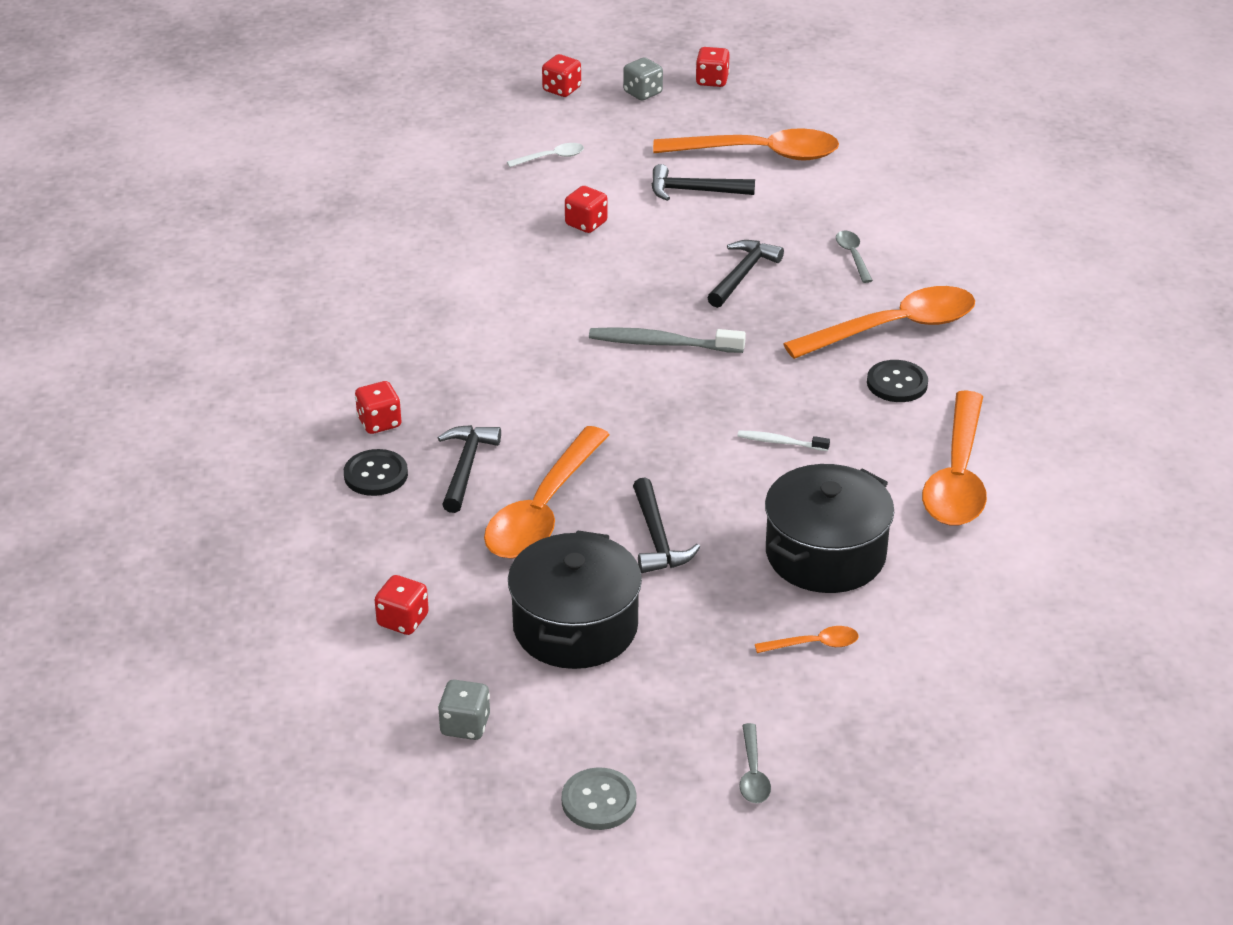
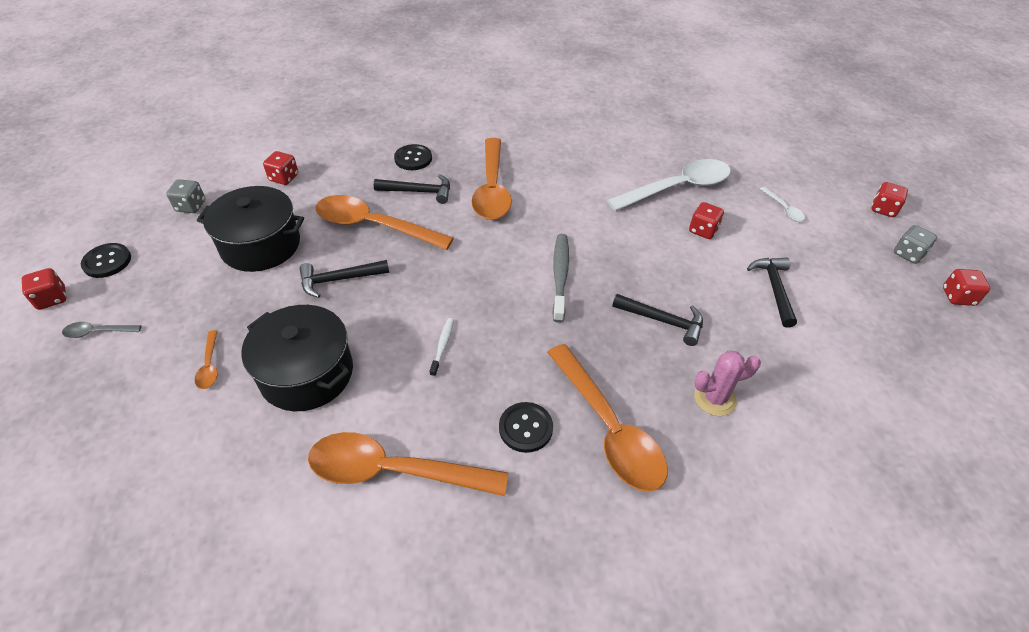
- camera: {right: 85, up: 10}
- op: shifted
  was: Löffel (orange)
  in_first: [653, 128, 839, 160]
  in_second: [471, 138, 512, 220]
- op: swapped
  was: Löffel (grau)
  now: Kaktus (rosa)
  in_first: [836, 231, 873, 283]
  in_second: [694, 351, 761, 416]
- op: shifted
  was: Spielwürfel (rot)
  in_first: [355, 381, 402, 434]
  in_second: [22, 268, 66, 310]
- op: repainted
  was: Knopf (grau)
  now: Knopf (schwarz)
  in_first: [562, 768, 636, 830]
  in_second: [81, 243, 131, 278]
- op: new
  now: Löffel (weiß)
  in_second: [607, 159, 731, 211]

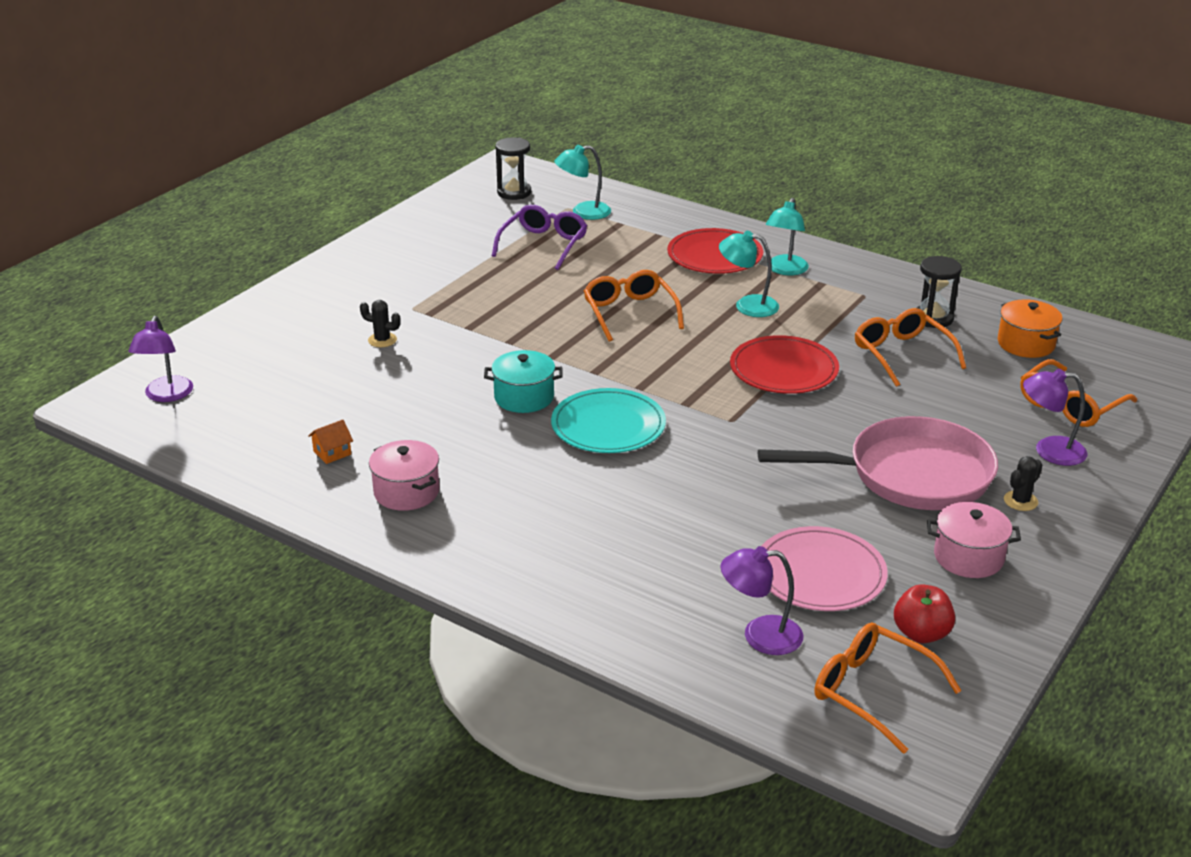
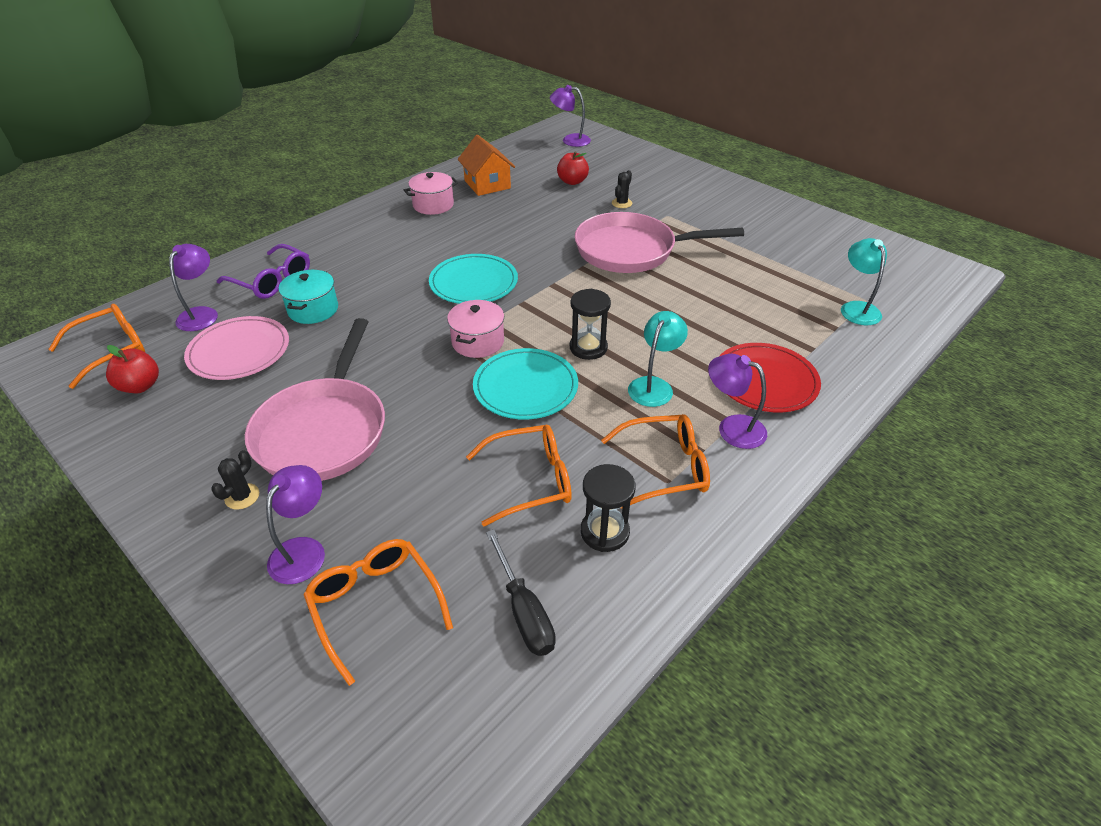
- camera: {right: 100, up: 10}
- op: shifted
  was: Sanduhr (schwarz)
  in_first: [495, 137, 531, 200]
  in_second: [570, 289, 611, 360]
- op: repainted
  was: Lampe (türkis)
  now: Lampe (lila)
  in_first: [766, 198, 809, 275]
  in_second: [708, 354, 767, 449]
- op: shifted
  was: Brille (lila)
  in_first: [492, 205, 587, 270]
  in_second: [217, 244, 310, 299]
- op: shifted
  was: Brille (orange)
  in_first: [584, 270, 684, 342]
  in_second: [601, 414, 710, 508]
- op: swapped
  was: Kochtopf (orange)
  now: Schraubenzieher (schwarz)
  in_first: [998, 299, 1062, 358]
  in_second: [486, 530, 556, 656]
- op: repainted
  was: Teller (rot)
  now: Teller (türkis)
  in_first: [730, 335, 839, 394]
  in_second: [473, 348, 578, 420]
- op: shifted
  was: Kochtopf (türkis)
  in_first: [484, 350, 563, 413]
  in_second: [279, 270, 338, 324]
- op: scaled
  was: Haus (orange)
  in_first: [308, 420, 353, 464]
  in_second: [458, 135, 515, 196]
  ratio: 2.05
- op: rotated
  was: Kaktus (schwarz)
  in_first: [1004, 456, 1042, 511]
  in_second: [211, 450, 259, 510]
  clockwise: 60
- op: shifted
  was: Kochtopf (rosa)
  in_first: [927, 502, 1021, 578]
  in_second: [447, 300, 504, 358]
- op: new
  now: Apfel (rot)
  in_second: [557, 151, 589, 185]
- op: new
  now: Pfanne (rosa)
  in_second: [575, 212, 744, 273]

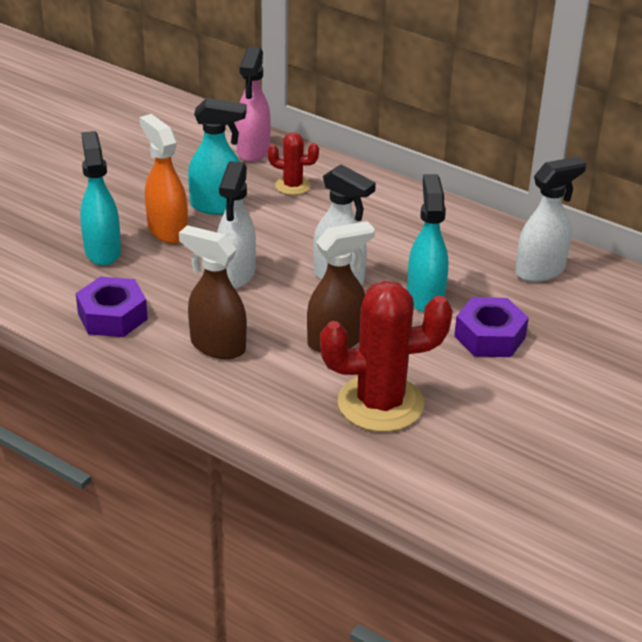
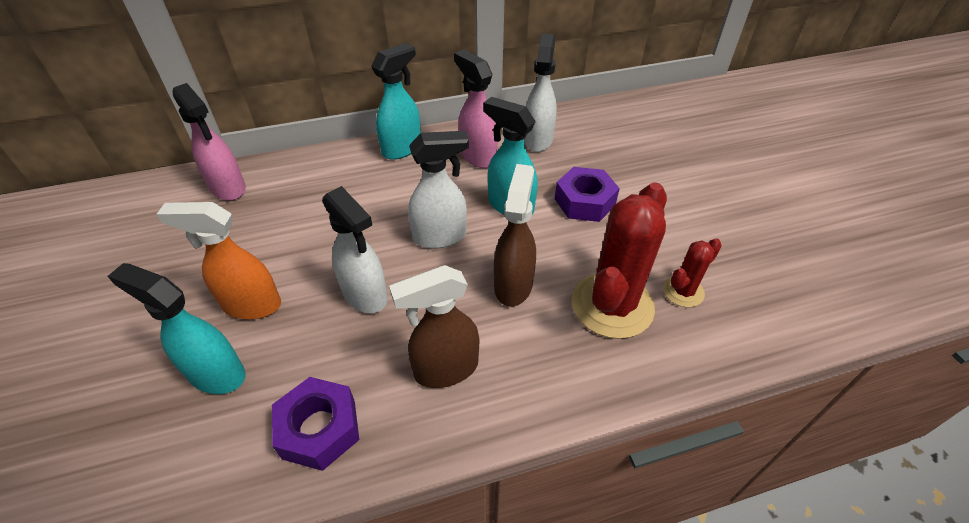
- camera: {right: -50, up: 10}
- op: shifted
  was: Sprühflasche (türkis)
  in_first: [188, 98, 247, 215]
  in_second: [371, 43, 421, 160]
- op: shifted
  was: Kaktus (rot)
  in_first: [268, 132, 319, 195]
  in_second: [663, 238, 722, 307]
- op: new
  now: Sprühflasche (rosa)
  in_second: [454, 50, 498, 168]

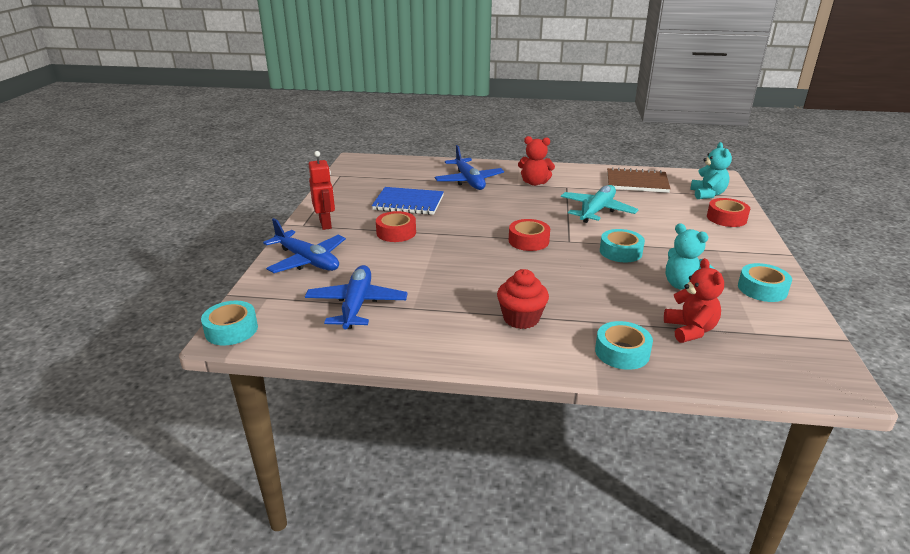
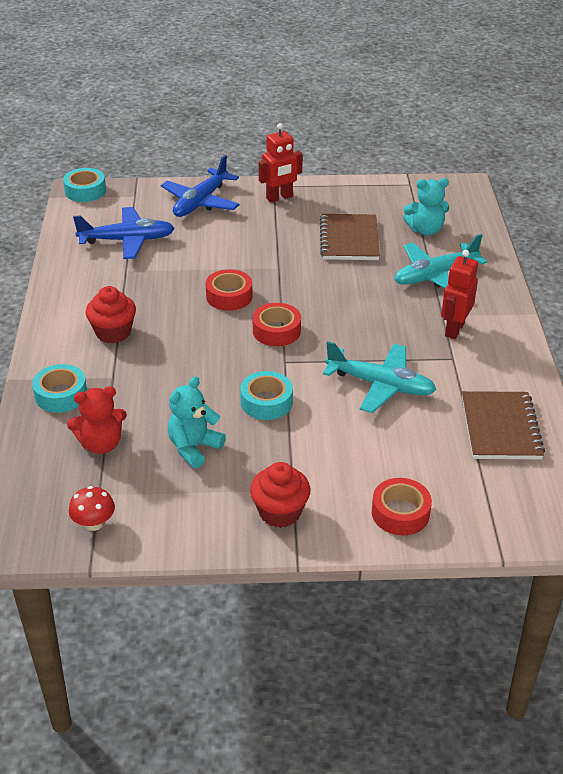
- camera: {right: 80, up: 10}
- op: swapped
  was: Teddybär (rot)
  now: Roboter (rot)
  in_first: [518, 136, 555, 186]
  in_second: [441, 250, 478, 339]
- op: shifted
  was: Teddybär (türkis)
  in_first: [690, 142, 732, 199]
  in_second: [403, 178, 449, 235]
- op: repainted
  was: Flugzeug (blau)
  now: Flugzeug (türkis)
  in_first: [435, 145, 504, 190]
  in_second: [394, 234, 488, 288]
- op: repainted
  was: Notizbuch (blau)
  now: Notizbuch (braun)
  in_first: [372, 187, 444, 215]
  in_second: [320, 214, 380, 260]
- op: shifted
  was: Klebeband (rot)
  in_first: [376, 211, 416, 242]
  in_second: [206, 269, 252, 311]
- op: gone
  was: Klebeband (türkis)
  in_first: [738, 263, 792, 302]
- op: new
  now: Muffin (rot)
  in_second: [250, 462, 310, 528]
- op: new
  now: Pilz (rot)
  in_second: [69, 486, 115, 531]

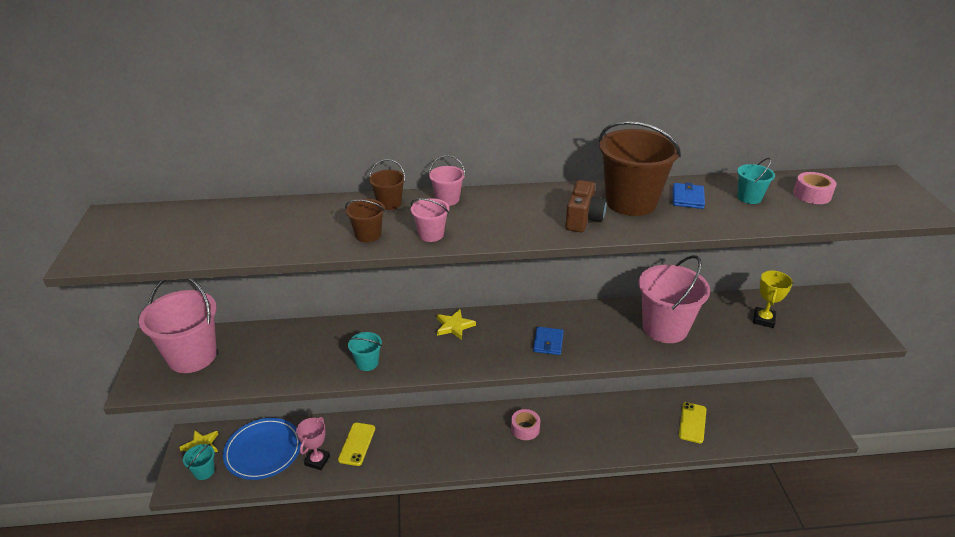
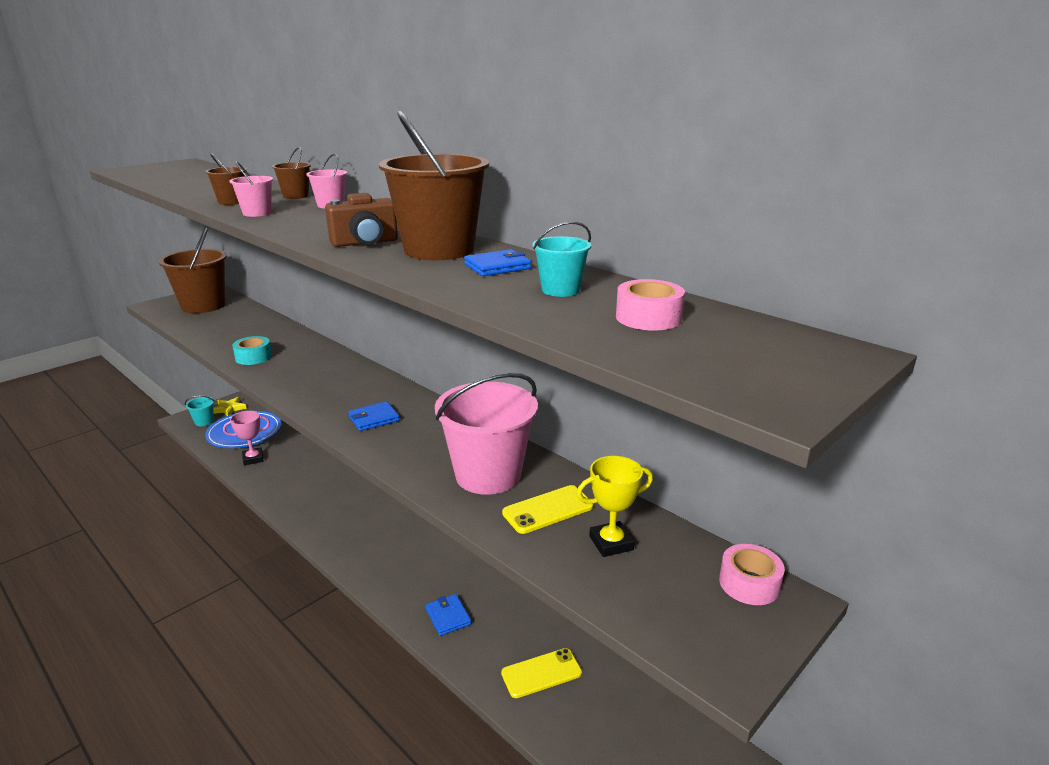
- camera: {right: 50, up: -10}
- op: repainted
  was: Eimer (rosa)
  now: Eimer (braun)
  in_first: [139, 279, 217, 373]
  in_second: [159, 227, 227, 313]
- op: gone
  was: Stern (gelb)
  in_first: [437, 309, 476, 340]
- op: swapped
  was: Eimer (türkis)
  now: Klebeband (türkis)
  in_first: [348, 332, 382, 371]
  in_second: [232, 336, 272, 365]
- op: shifted
  was: Klebeband (rosa)
  in_first: [511, 409, 540, 440]
  in_second: [719, 544, 785, 605]
- op: shifted
  was: Handy (gelb)
  in_first: [338, 423, 375, 466]
  in_second: [502, 485, 593, 534]
- op: new
  now: Geldbörse (blau)
  in_second: [425, 594, 471, 636]

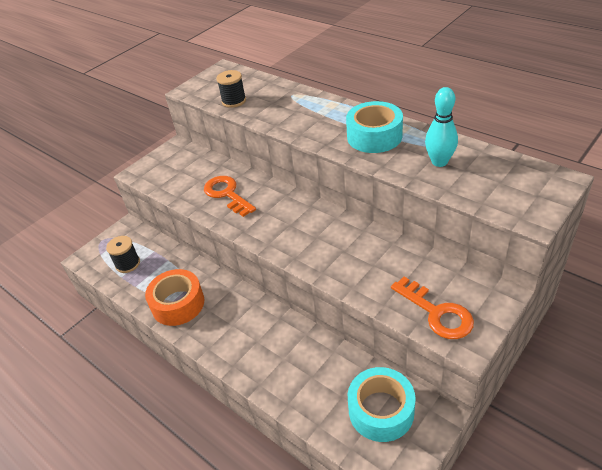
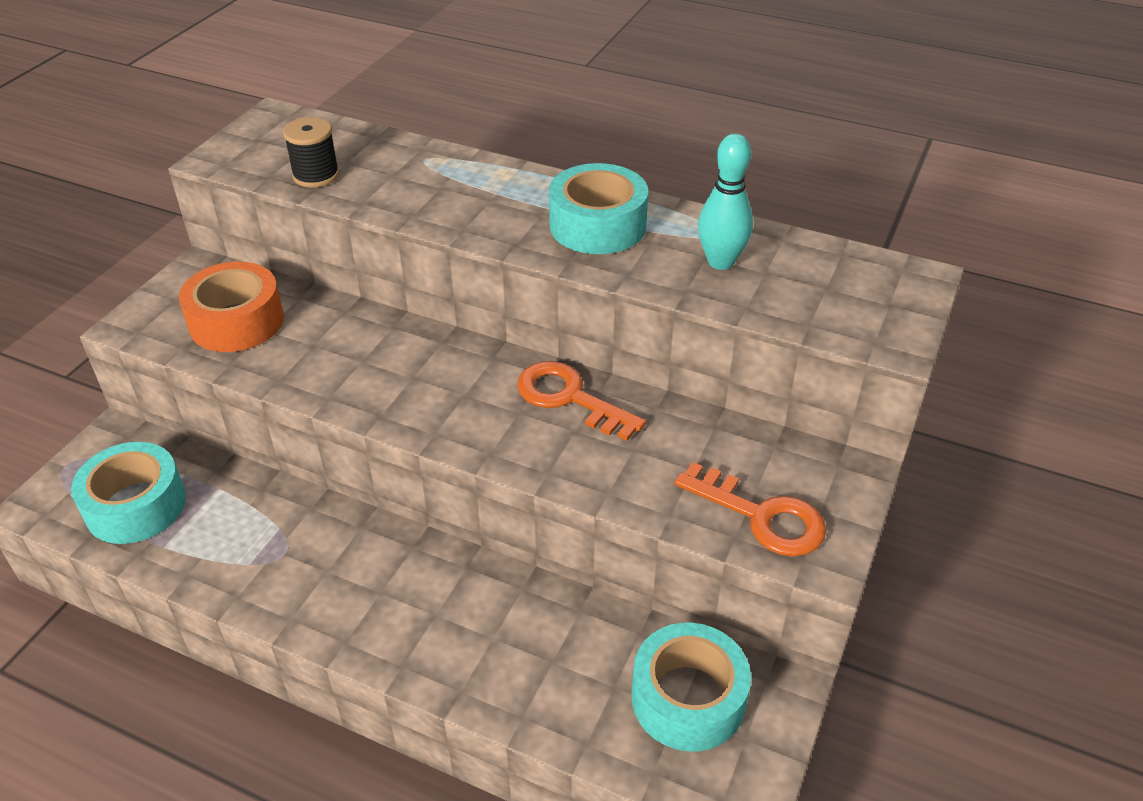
- camera: {right: -20, up: 0}
- op: shifted
  was: Schlüssel (orange)
  in_first: [204, 176, 256, 217]
  in_second: [517, 361, 646, 441]
- op: swapped
  was: Garnrolle (schwarz)
  now: Klebeband (türkis)
  in_first: [106, 236, 140, 273]
  in_second: [71, 442, 186, 544]
- op: shifted
  was: Klebeband (orange)
  in_first: [145, 269, 204, 326]
  in_second: [179, 262, 284, 352]

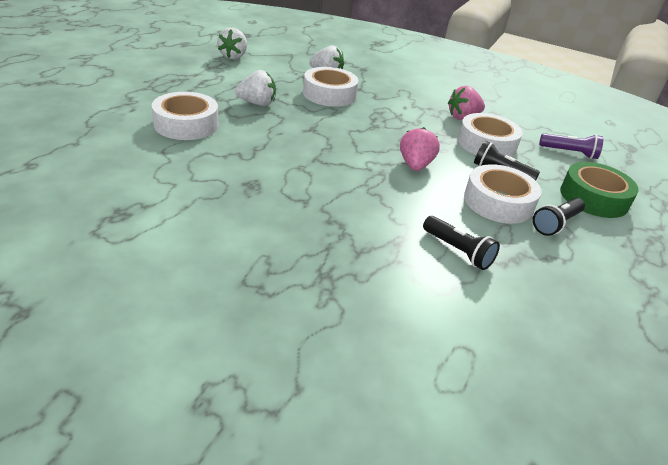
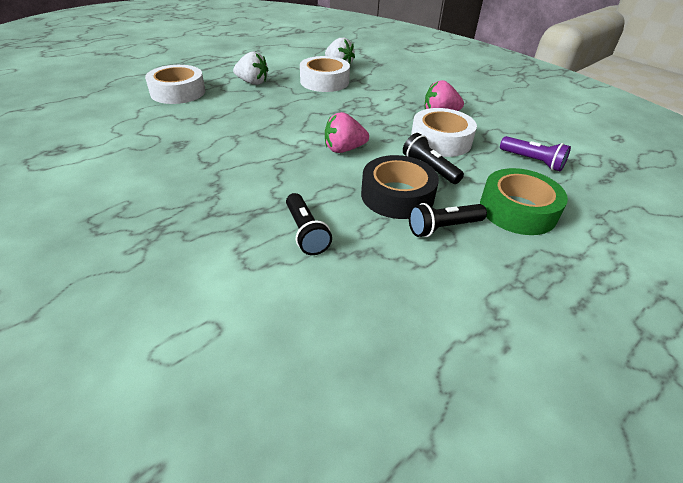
- camera: {right: 25, up: 5}
- op: gone
  was: Erdbeere (weiß)
  in_first: [217, 28, 247, 59]
- op: rotated
  was: Erdbeere (rosa)
  in_first: [400, 127, 440, 171]
  in_second: [325, 112, 369, 153]
  clockwise: -135
- op: repainted
  was: Klebeband (weiß)
  now: Klebeband (schwarz)
  in_first: [464, 164, 542, 224]
  in_second: [361, 155, 439, 219]

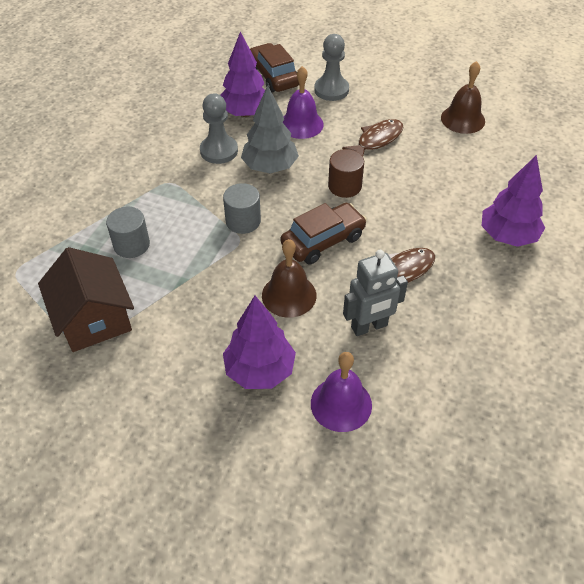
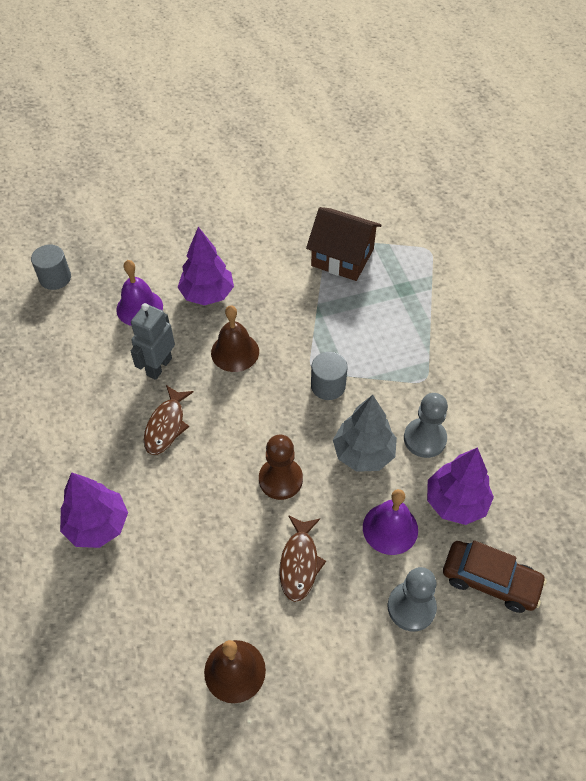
- camera: {right: 140, up: 5}
- op: swapped
  was: Vollzylinder (braun)
  now: Bauer (braun)
  in_first: [328, 149, 364, 198]
  in_second: [259, 435, 303, 500]
- op: gone
  was: Auto (braun)
  in_first: [281, 203, 367, 265]
- op: shifted
  was: Vollzylinder (grau)
  in_first: [106, 207, 150, 258]
  in_second: [31, 245, 71, 290]

